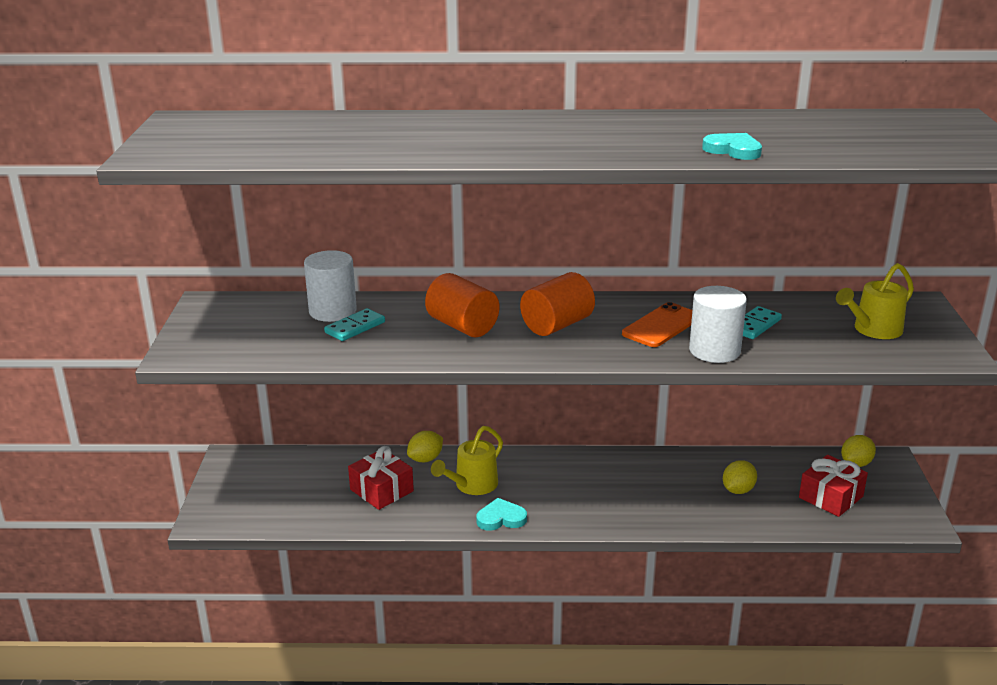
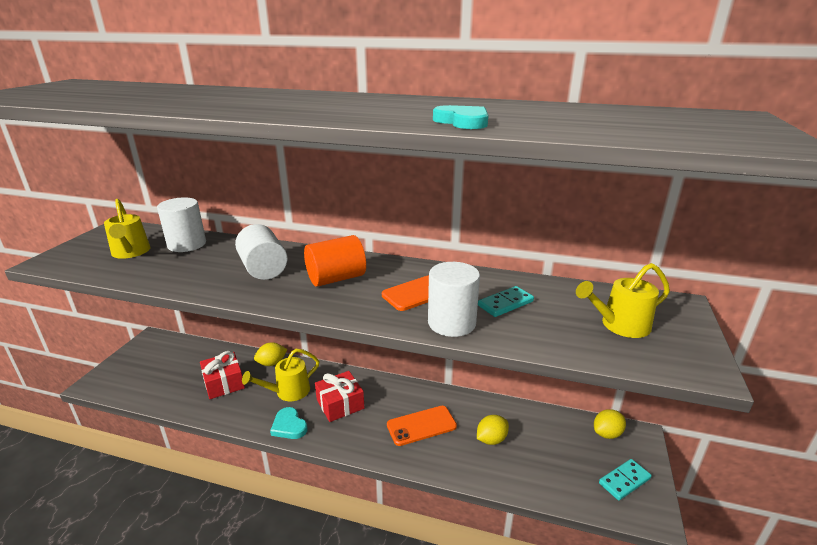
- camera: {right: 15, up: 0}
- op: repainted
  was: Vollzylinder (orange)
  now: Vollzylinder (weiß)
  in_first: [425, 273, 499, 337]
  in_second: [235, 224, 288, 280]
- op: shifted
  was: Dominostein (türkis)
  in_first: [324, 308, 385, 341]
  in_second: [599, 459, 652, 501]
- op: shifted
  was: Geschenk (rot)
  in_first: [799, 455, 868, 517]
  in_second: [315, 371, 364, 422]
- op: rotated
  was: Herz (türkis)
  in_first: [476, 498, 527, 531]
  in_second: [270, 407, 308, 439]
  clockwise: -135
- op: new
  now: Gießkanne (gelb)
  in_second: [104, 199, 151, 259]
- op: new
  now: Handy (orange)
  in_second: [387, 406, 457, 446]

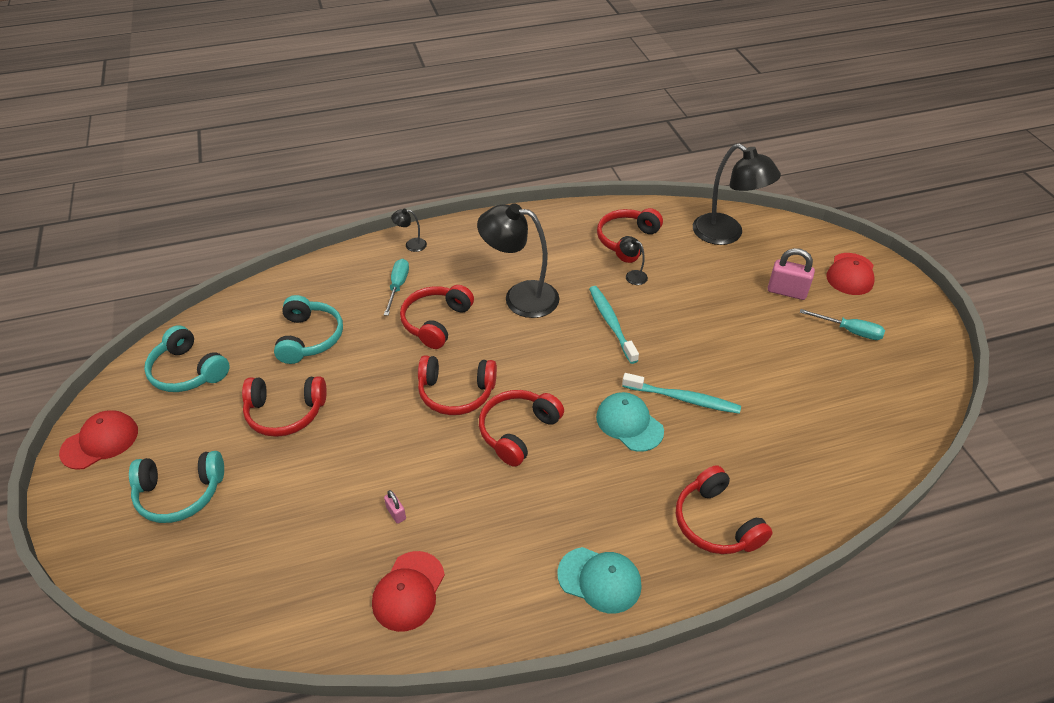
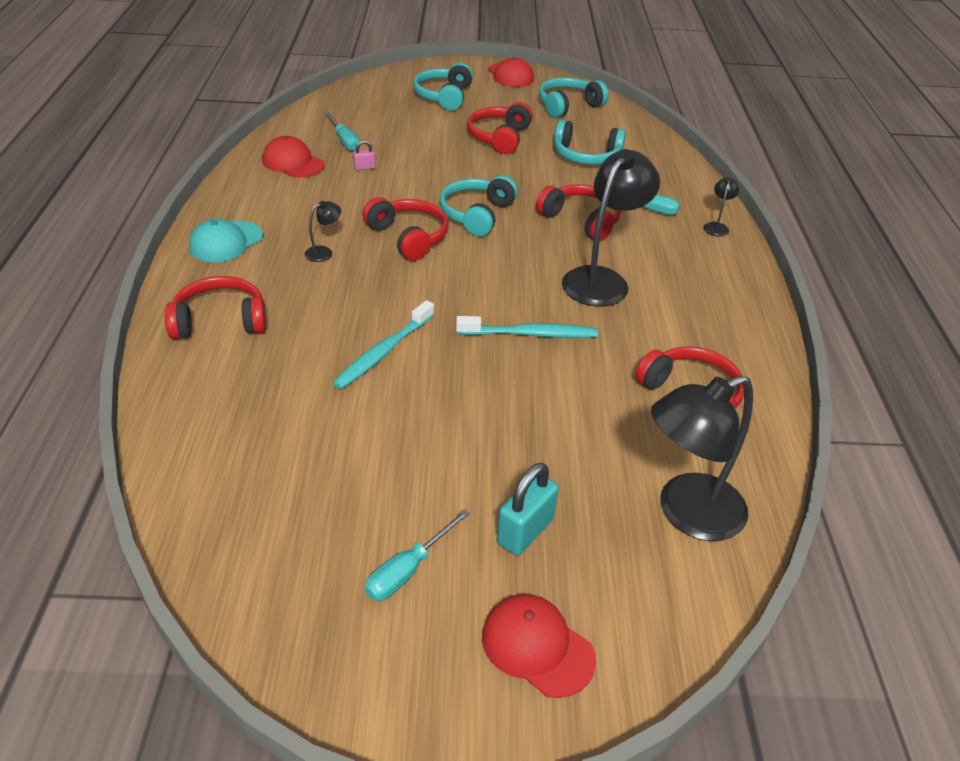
- camera: {right: 105, up: -5}
- op: shifted
  was: Lampe (schwarz)
  in_first: [620, 237, 648, 285]
  in_second: [305, 201, 341, 262]
- op: repainted
  was: Vorhängeschloss (rosa)
  now: Vorhängeschloss (türkis)
  in_first: [768, 248, 815, 300]
  in_second: [497, 463, 559, 555]
- op: repainted
  was: Kopfhörer (rot)
  now: Kopfhörer (türkis)
  in_first: [418, 355, 497, 415]
  in_second: [440, 175, 518, 237]
- op: gone
  was: Kappe (türkis)
  in_first: [596, 392, 664, 452]
- op: new
  now: Schraubenzieher (türkis)
  in_second: [325, 112, 360, 151]

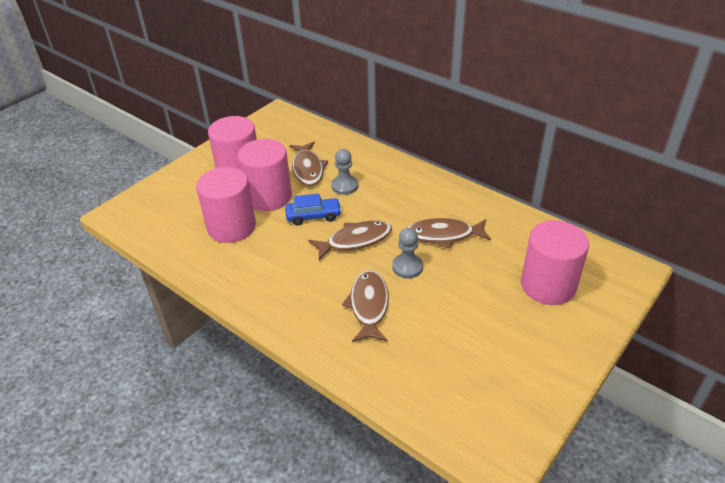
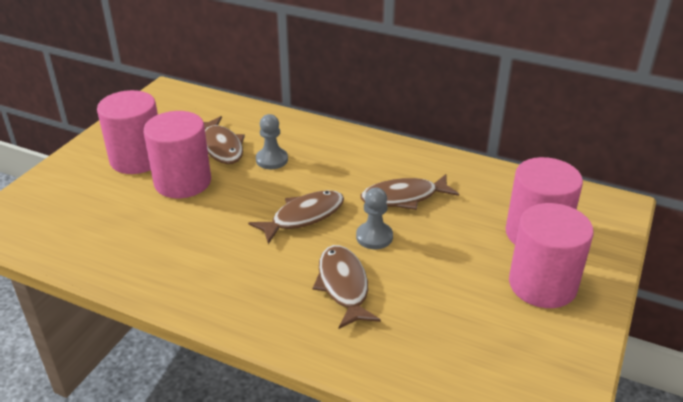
- camera: {right: -15, up: -5}
- op: shifted
  was: Vollzylinder (rosa)
  in_first: [196, 167, 256, 243]
  in_second: [509, 203, 594, 308]
- op: gone
  was: Auto (blau)
  in_first: [285, 193, 342, 225]

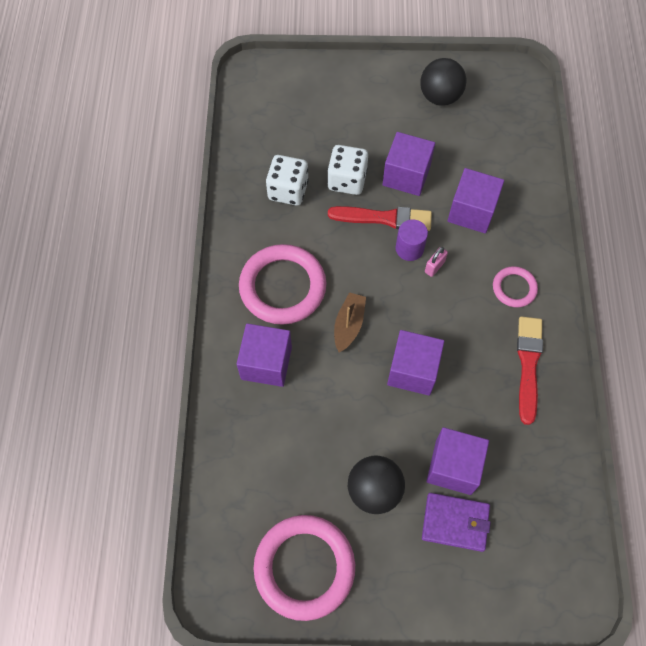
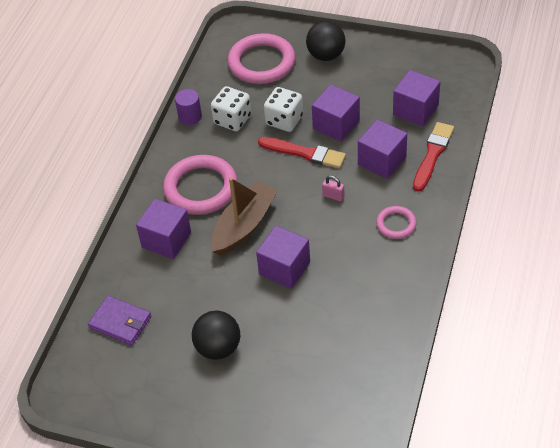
- camera: {right: 20, up: -15}
- op: shifted
  was: Ball (schwarz)
  in_first: [420, 58, 467, 106]
  in_second: [306, 21, 346, 61]
- op: shifted
  was: Vollzylinder (lila)
  in_first: [396, 219, 428, 261]
  in_second: [175, 89, 202, 125]
- op: rotated
  was: Vorhängeschloss (rosa)
  in_first: [425, 247, 448, 277]
  in_second: [322, 175, 344, 201]
  clockwise: 60
- op: scaled
  was: Boot (braun)
  in_first: [334, 292, 366, 352]
  in_second: [211, 177, 278, 255]
  ratio: 1.71
- op: shifted
  was: Pinsel (rot)
  in_first: [517, 316, 543, 425]
  in_second: [413, 122, 454, 192]
- op: shifted
  was: Kubus (lila)
  in_first: [426, 427, 489, 495]
  in_second: [393, 70, 440, 127]
- op: shifted
  was: Geldbörse (lila)
  in_first: [422, 493, 491, 552]
  in_second: [88, 295, 151, 345]
- op: shifted
  was: Ring (rosa)
  in_first: [254, 515, 355, 621]
  in_second: [228, 33, 296, 84]

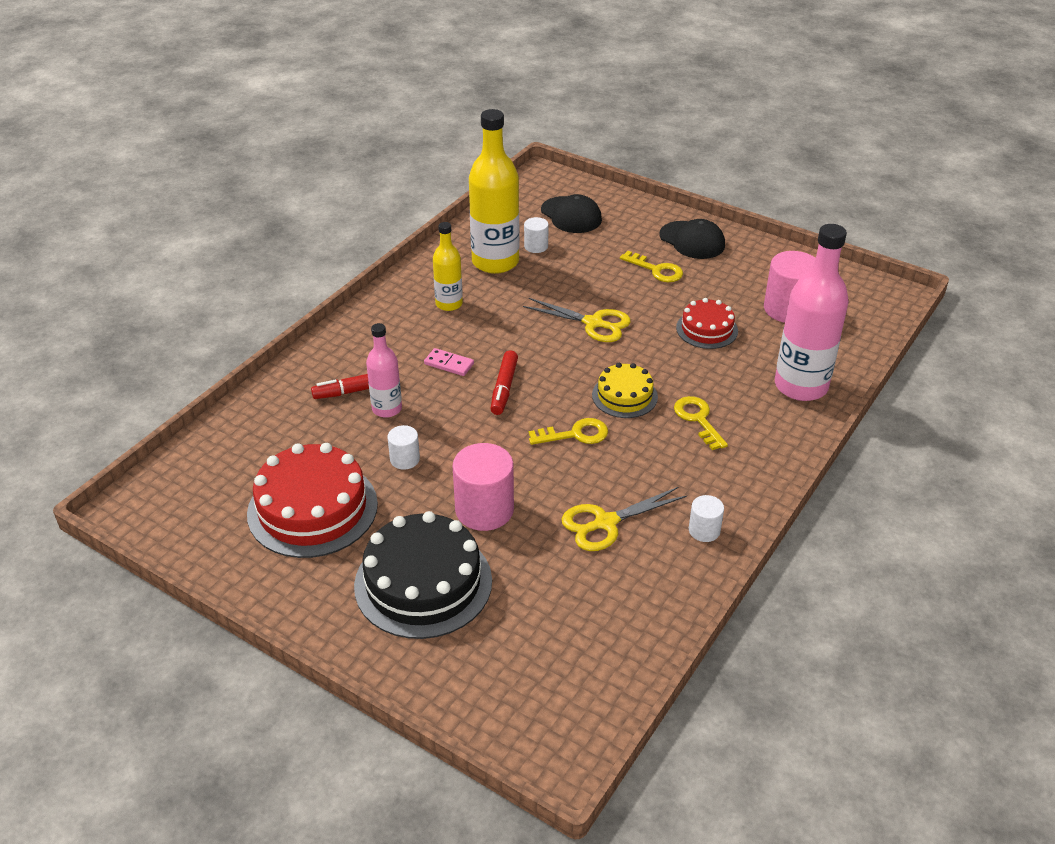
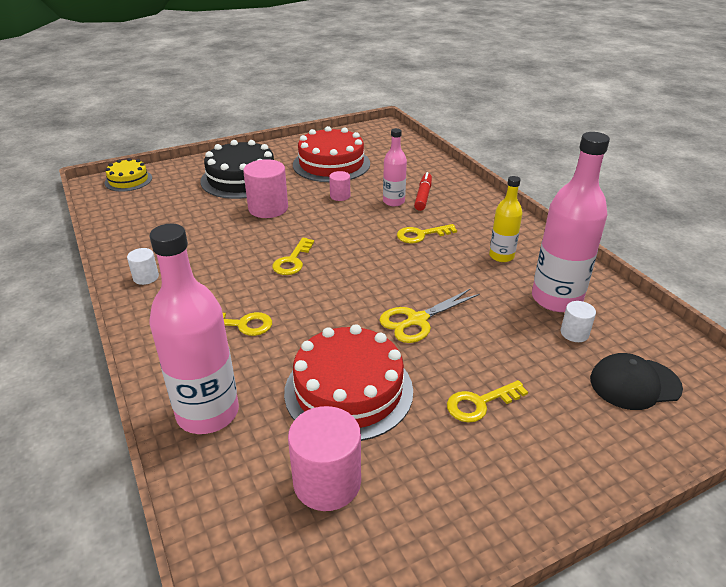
- camera: {right: 120, up: -5}
- op: repainted
  was: Flasche (gelb)
  now: Flasche (rosa)
  in_first: [469, 109, 519, 274]
  in_second: [532, 132, 610, 312]
- op: gone
  was: Kappe (schwarz)
  in_first: [660, 219, 725, 259]
- op: scaled
  was: Kuchen (rot)
  in_first: [676, 298, 738, 349]
  in_second: [284, 324, 413, 441]
  ratio: 1.78
- op: swapped
  was: Dominostein (rosa)
  now: Schlüssel (gelb)
  in_first: [424, 348, 474, 376]
  in_second: [397, 224, 457, 243]
- op: gone
  was: Filzstift (rot)
  in_first: [491, 350, 518, 415]
- op: shifted
  was: Kuchen (gelb)
  in_first: [592, 363, 658, 418]
  in_second: [104, 158, 152, 192]
- op: repainted
  was: Vollzylinder (weiß)
  now: Vollzylinder (rosa)
  in_first: [388, 425, 420, 470]
  in_second: [329, 171, 350, 201]
- op: gone
  was: Schere (gelb)
  in_first: [562, 487, 687, 551]

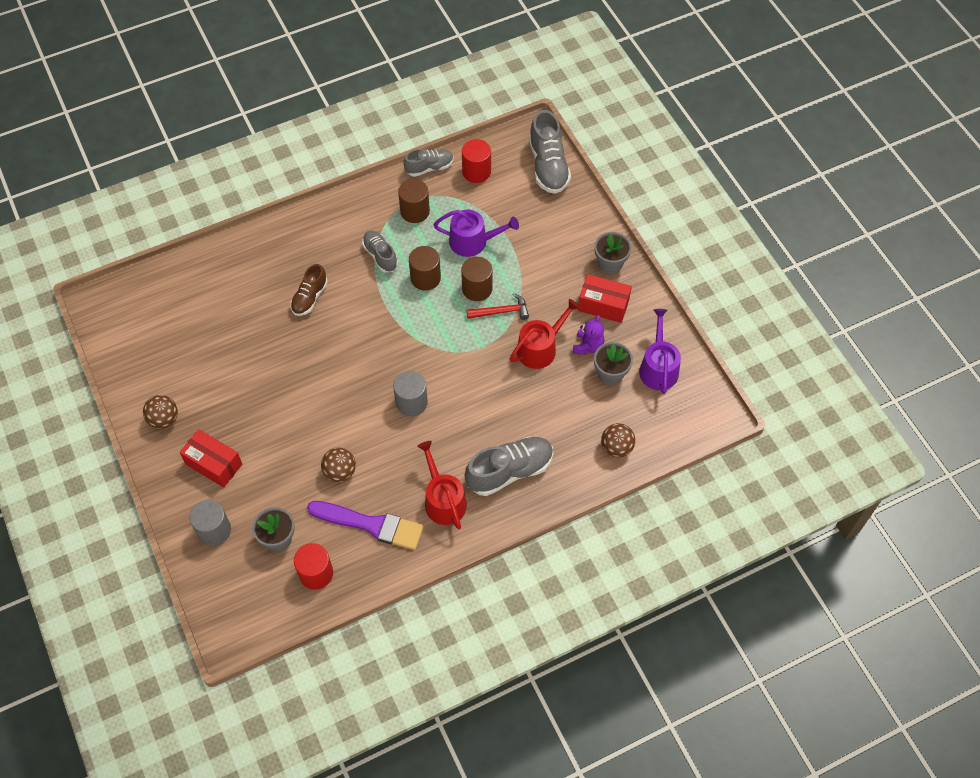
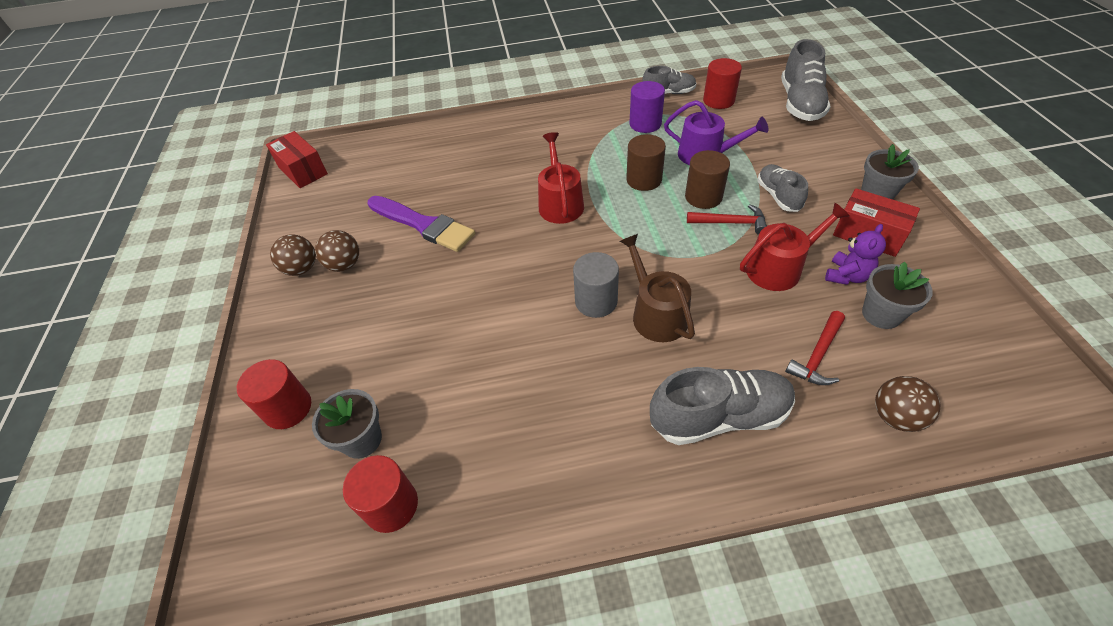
- camera: {right: 20, up: -10}
- op: repainted
  was: Vollzylinder (braun)
  now: Vollzylinder (lila)
  in_first: [398, 179, 430, 223]
  in_second: [629, 81, 665, 133]
- op: shifted
  was: Schuh (grau)
  in_first: [362, 230, 398, 273]
  in_second: [757, 164, 808, 212]
- op: gone
  was: Schuh (braun)
  in_first: [290, 264, 328, 316]
- op: gone
  was: Gießkanne (lila)
  in_first: [639, 309, 681, 394]
- op: shifted
  was: Schachtel (rot)
  in_first: [180, 429, 242, 488]
  in_second: [266, 131, 328, 188]
- op: shifted
  was: Gießkanne (rot)
  in_first: [417, 441, 467, 529]
  in_second: [538, 132, 584, 224]
- op: shifted
  was: Ball (braun)
  in_first: [321, 448, 356, 482]
  in_second: [315, 230, 359, 272]
- op: repainted
  was: Vollzylinder (grau)
  now: Vollzylinder (rot)
  in_first: [189, 500, 231, 546]
  in_second: [237, 359, 311, 429]
- op: shifted
  was: Pinsel (lila)
  in_first: [307, 501, 423, 550]
  in_second: [367, 196, 475, 252]
- op: new
  now: Gießkanne (braun)
  in_second: [620, 234, 695, 342]
- op: new
  now: Hammer (rot)
  in_second: [785, 311, 845, 385]

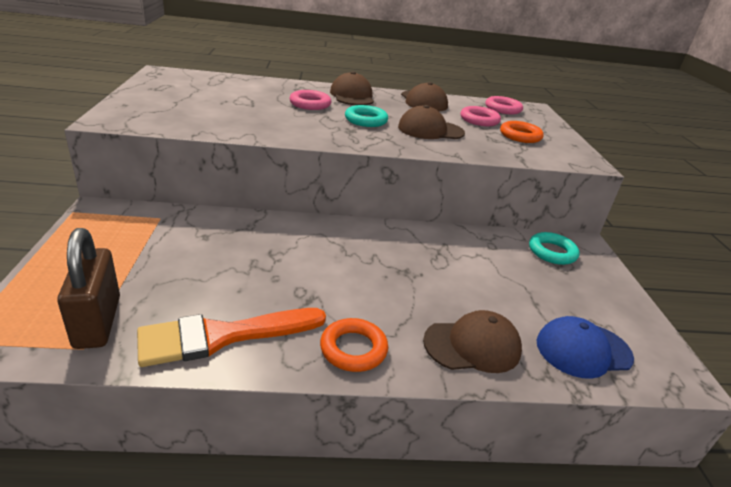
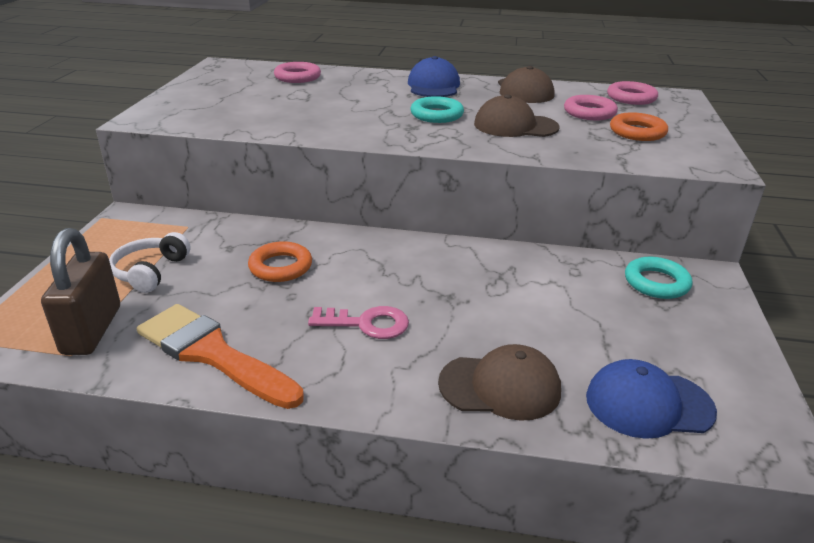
- camera: {right: 15, up: 0}
- op: repainted
  was: Kappe (braun)
  now: Kappe (blau)
  in_first: [330, 72, 374, 105]
  in_second: [408, 56, 460, 97]
- op: shifted
  was: Ring (rosa)
  in_first: [289, 90, 331, 110]
  in_second: [274, 62, 321, 83]
- op: rotated
  was: Pinsel (orange)
  in_first: [137, 308, 326, 367]
  in_second: [137, 304, 304, 409]
  clockwise: 45
- op: shifted
  was: Ring (orange)
  in_first: [320, 318, 388, 372]
  in_second: [248, 241, 312, 282]
- op: new
  now: Kopfhörer (weiß)
  in_second: [109, 232, 191, 293]
- op: new
  now: Schlüssel (rosa)
  in_second: [308, 306, 409, 339]

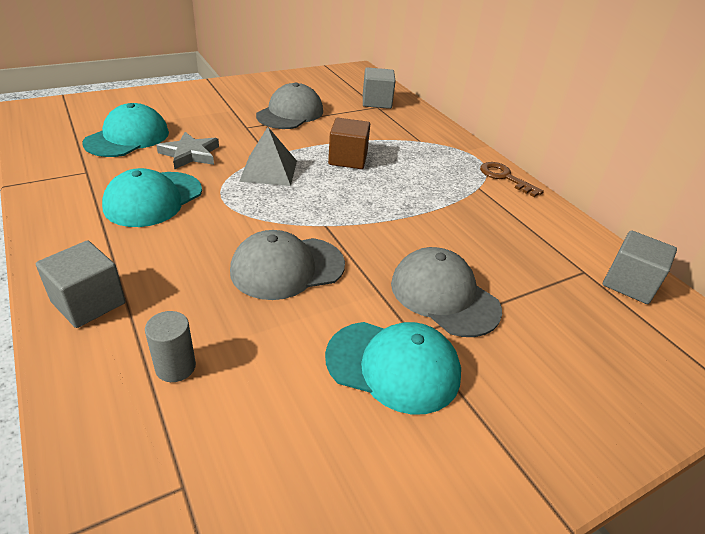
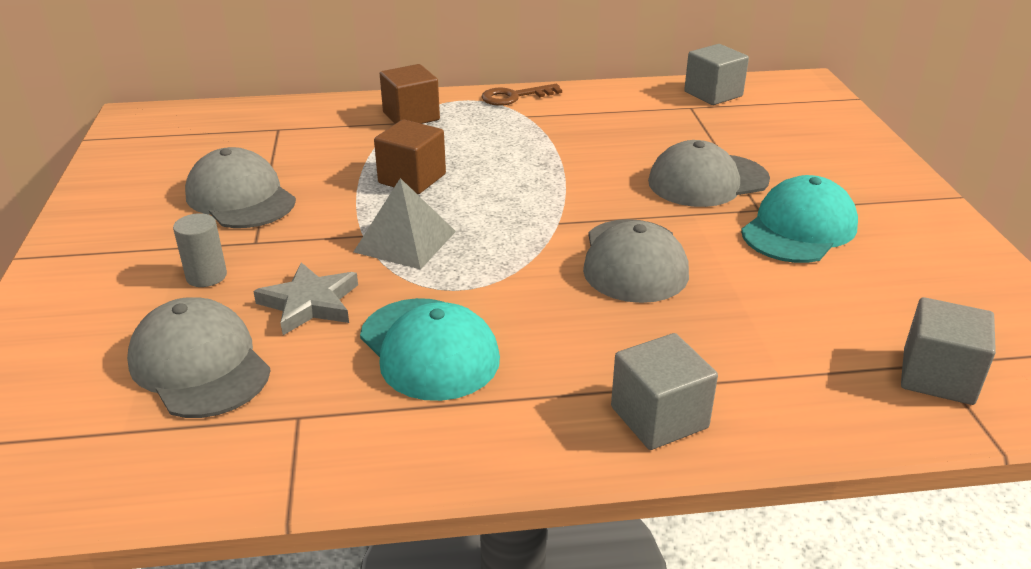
- camera: {right: -65, up: -5}
- op: shifted
  was: Kubus (grau)
  in_first: [363, 67, 396, 109]
  in_second: [901, 297, 996, 405]
- op: repainted
  was: Kappe (türkis)
  now: Kappe (grau)
  in_first: [83, 103, 169, 157]
  in_second: [127, 297, 271, 418]
- op: shifted
  was: Vollzylinder (grau)
  in_first: [145, 311, 196, 382]
  in_second: [173, 213, 227, 287]
- op: new
  now: Kubus (braun)
  in_second: [380, 64, 440, 124]

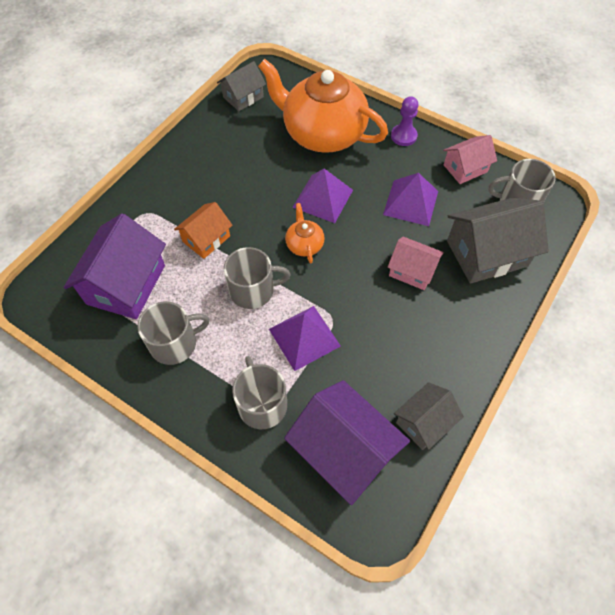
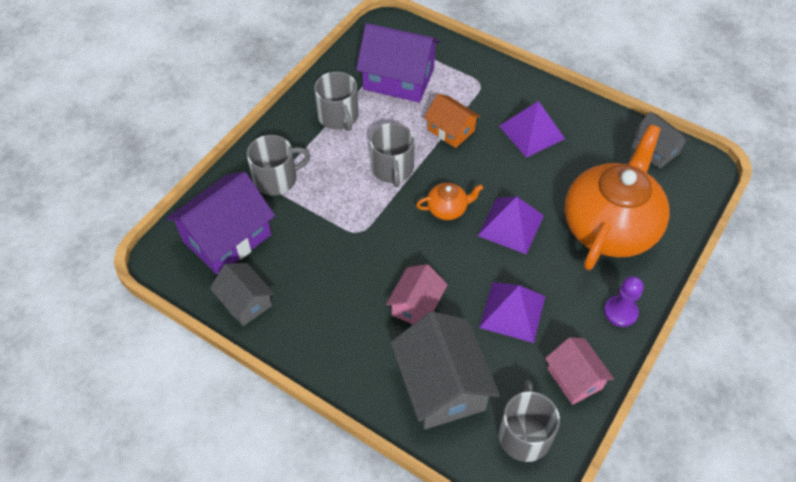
- camera: {right: 90, up: -5}
- op: shifted
  was: Pyramide (lila)
  in_first: [269, 306, 341, 371]
  in_second: [499, 101, 565, 158]

